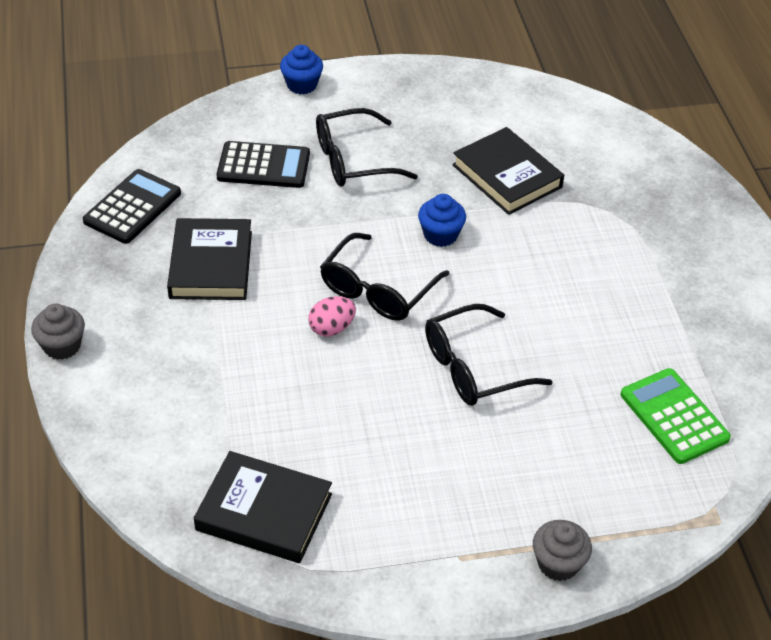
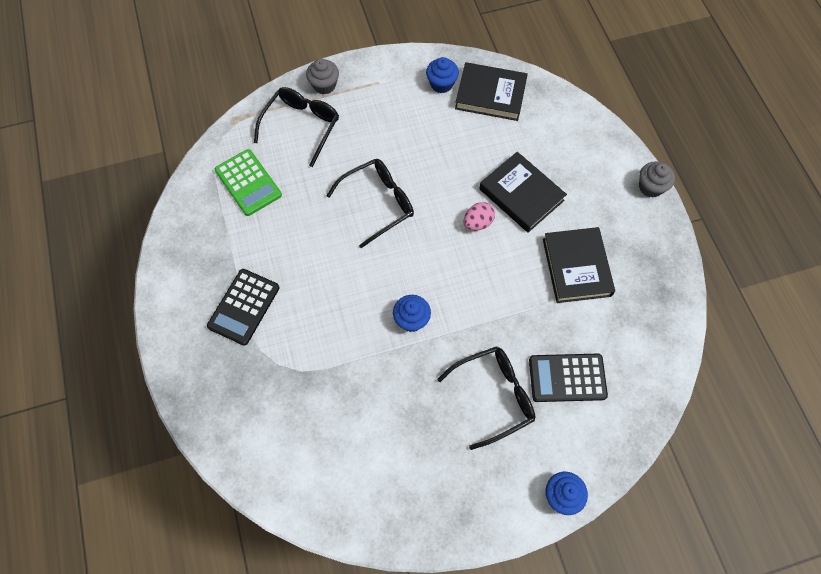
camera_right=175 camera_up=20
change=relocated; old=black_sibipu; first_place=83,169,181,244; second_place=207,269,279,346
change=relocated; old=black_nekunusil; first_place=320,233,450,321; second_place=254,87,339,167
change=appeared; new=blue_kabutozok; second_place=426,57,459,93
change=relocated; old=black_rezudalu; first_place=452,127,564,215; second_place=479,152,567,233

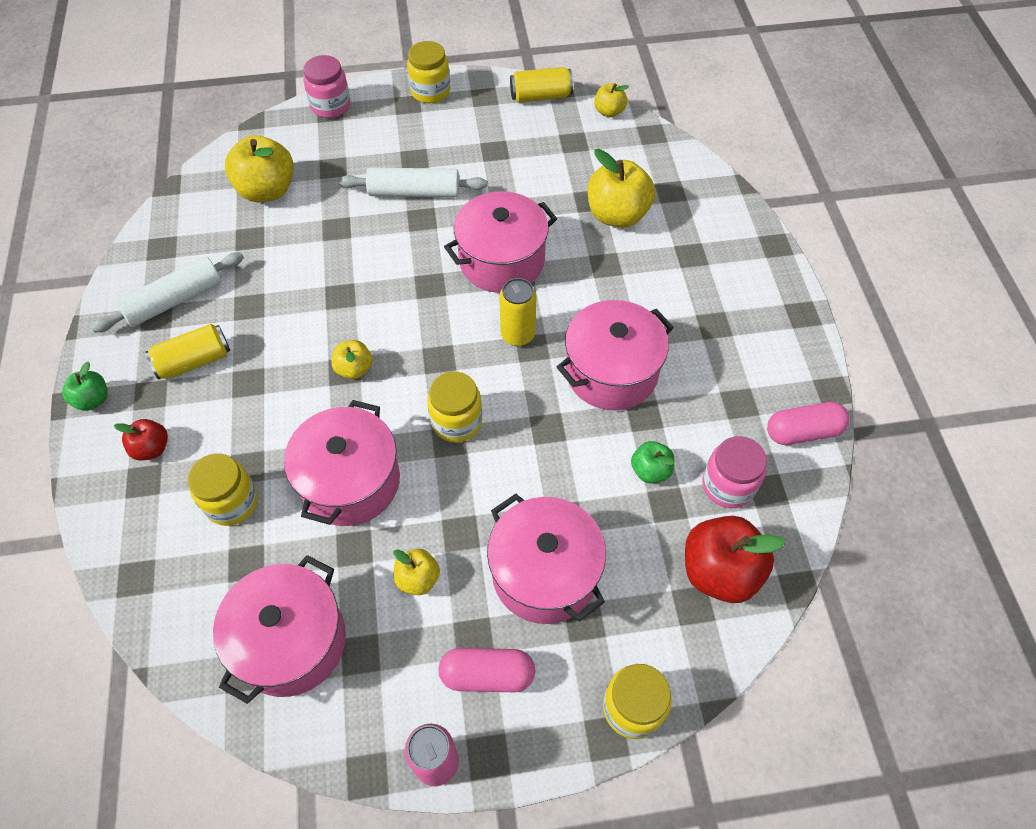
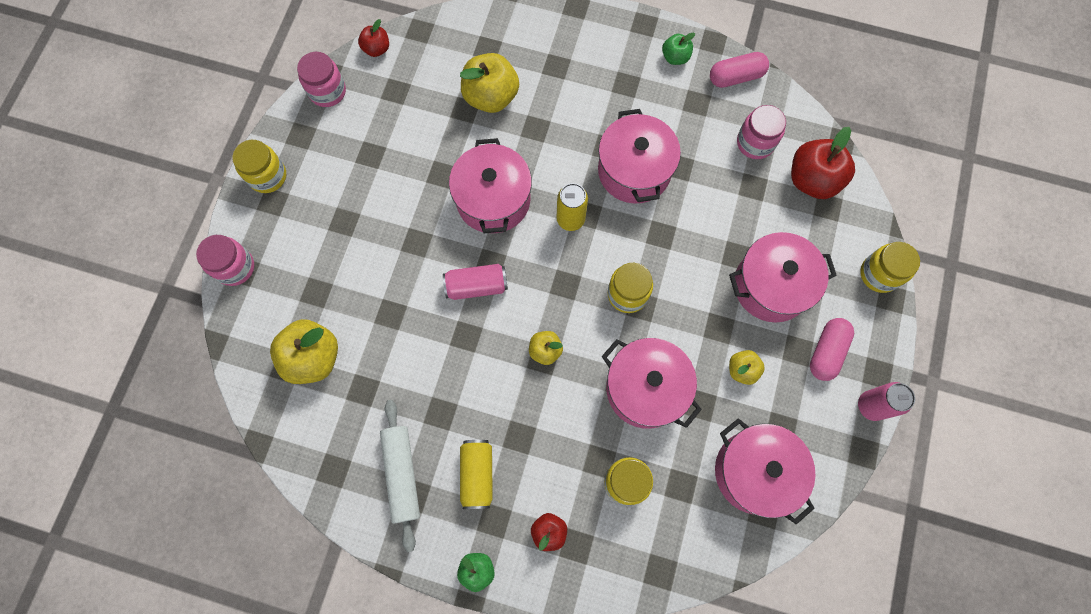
camera_right=-65 camera_up=15
change=exchanged; old=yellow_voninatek; new=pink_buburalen; first_place=510,67,573,103; second_place=297,52,346,107
change=colour; old=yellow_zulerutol; new=red_zulerutol; first_place=594,83,629,117; second_place=358,19,389,57
change=appeared; new=pink_voninatek; second_place=443,264,508,300
change=relocated; old=green_zulerutol; first_place=631,441,675,483; second_place=662,33,695,65
change=spun; old=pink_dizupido; first_place=767,402,850,445; second_place=710,52,769,88; degrees=60
change=missing; old=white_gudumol; first_place=339,167,487,197

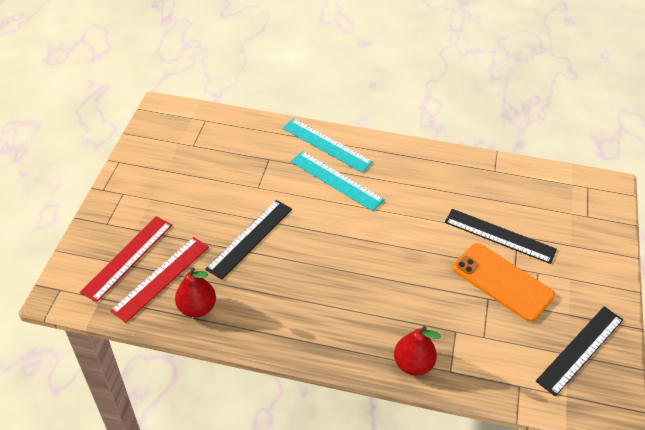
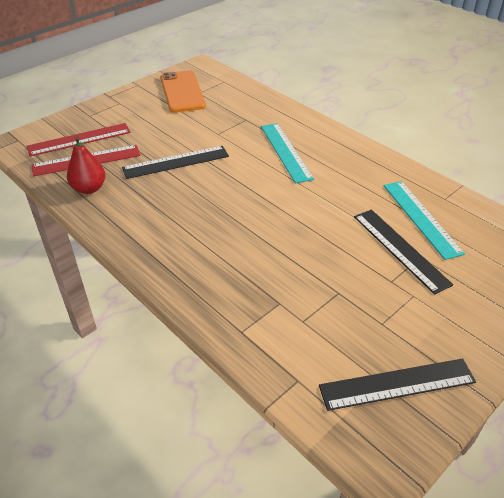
camera_right=35 camera_up=-5
change=relocated; old=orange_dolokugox; first_place=453,243,555,322; second_place=161,70,206,113
change=relocated; old=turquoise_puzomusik; first_place=282,118,373,173; second_place=384,181,465,260
change=missing; old=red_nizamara; first_place=394,326,441,376

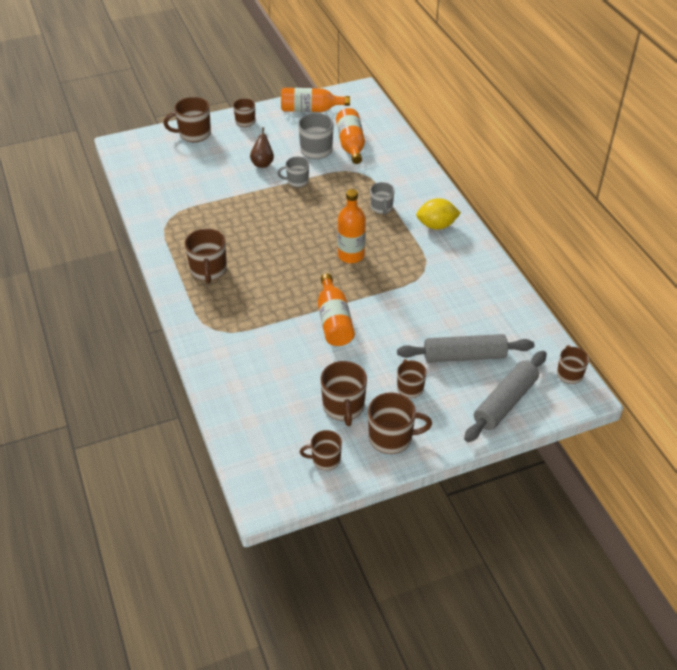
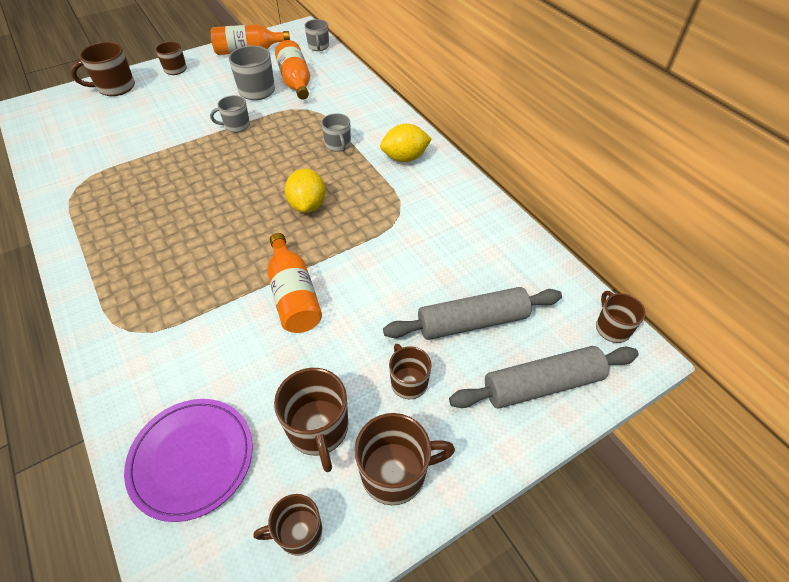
camera_right=-10 camera_up=5
change=appeared; new=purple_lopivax; second_place=124,399,253,522
change=exchanged; old=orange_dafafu; new=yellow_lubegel; first_place=337,189,366,263; second_place=285,168,326,213
change=appeared; new=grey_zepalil; second_place=304,19,329,51
change=spun; old=grey_gudumol; first_place=464,351,547,442; second_place=449,346,639,409; degrees=45
change=missing; old=brown_zepalil; first_place=185,228,227,284
change=missing; old=brown_nizamara; first_place=250,127,274,168

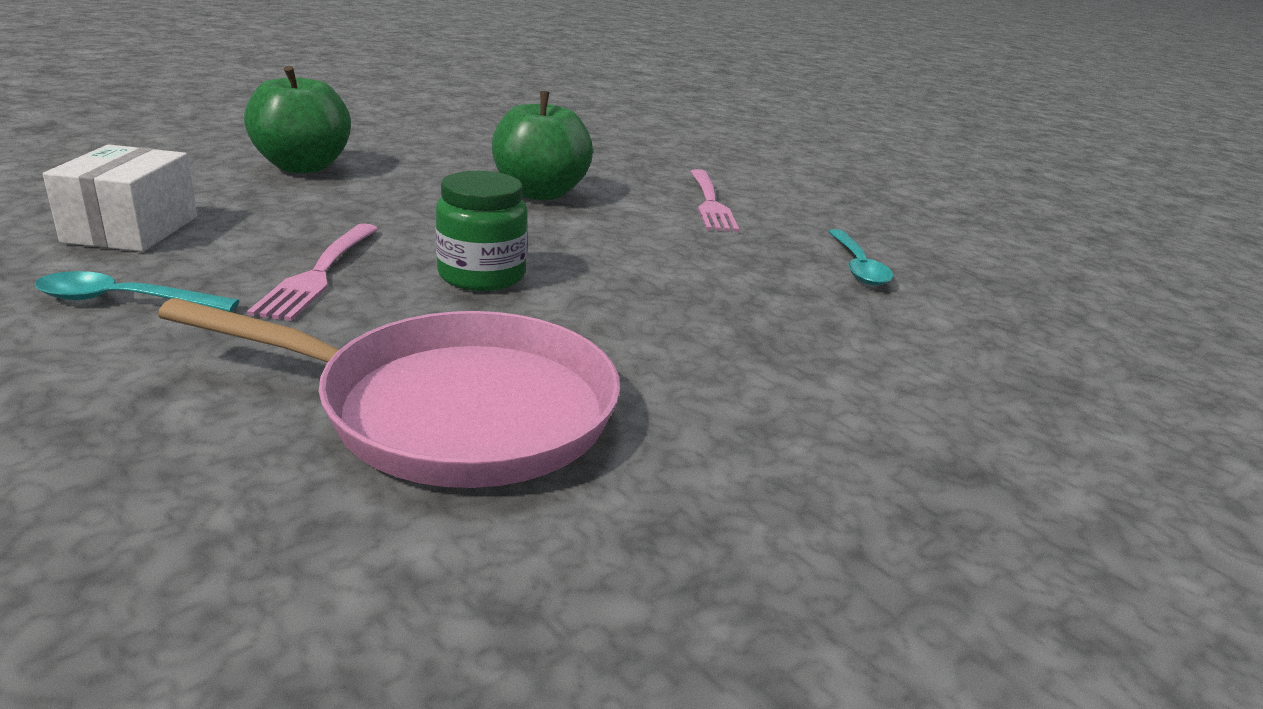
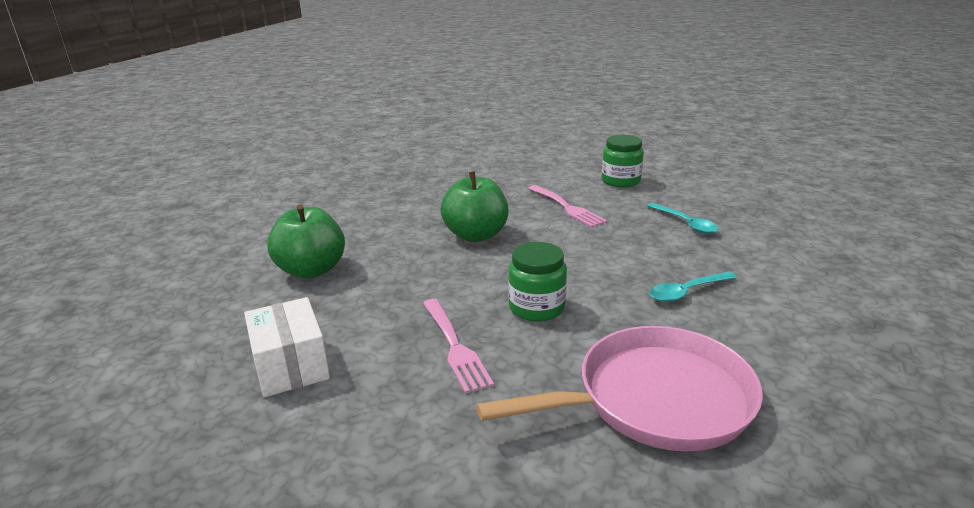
camera_right=-25 camera_up=0
change=appeared; new=green_buburalen; second_place=602,135,644,188
change=relocated; old=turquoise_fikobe; first_place=35,271,239,312; second_place=650,271,737,302

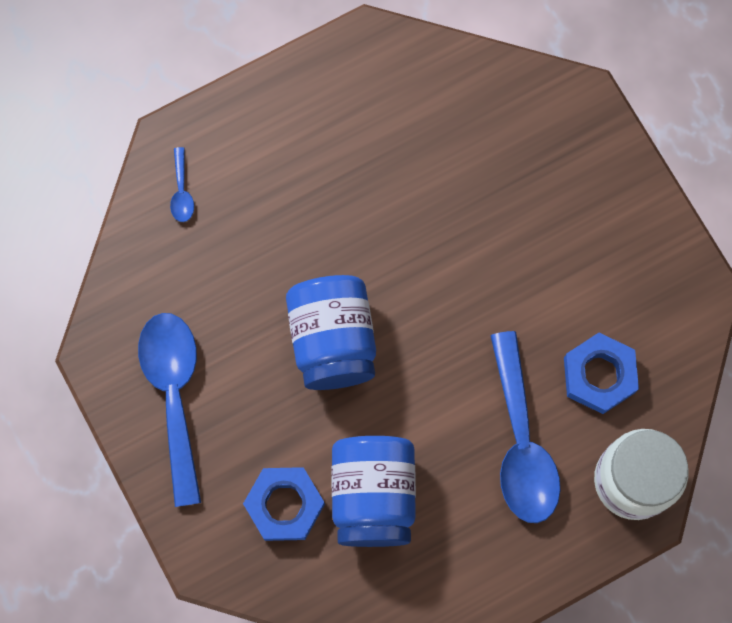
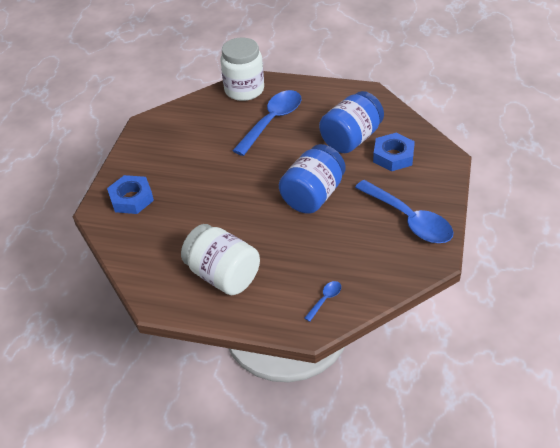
camera_right=-135 camera_up=-30
change=relocated; old=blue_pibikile; first_place=564,333,639,414; second_place=107,175,154,214
change=appeared; new=white_buburalen; second_place=181,224,260,295
change=spun; old=blue_fikobe; first_place=138,313,201,507; second_place=355,180,453,243; degrees=-75

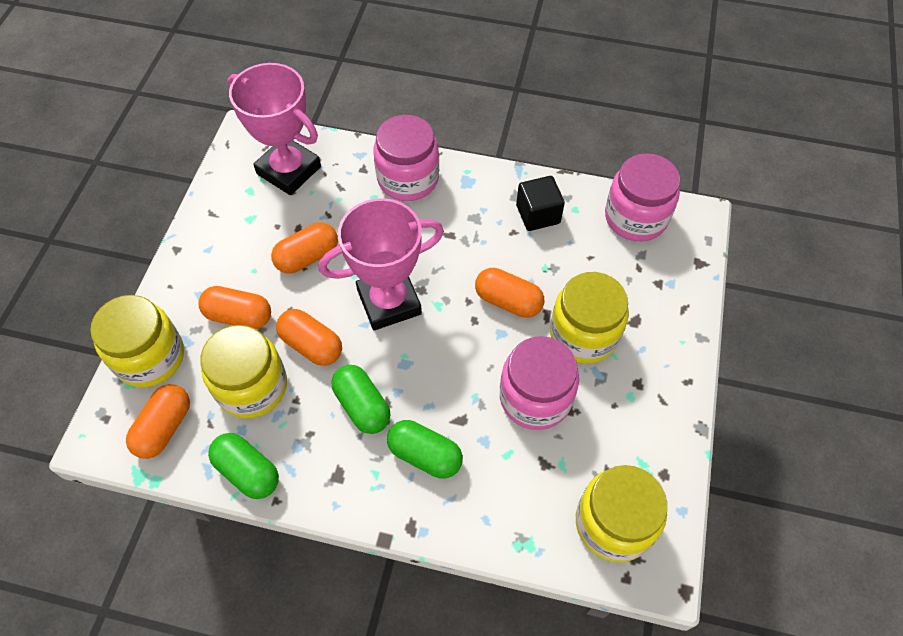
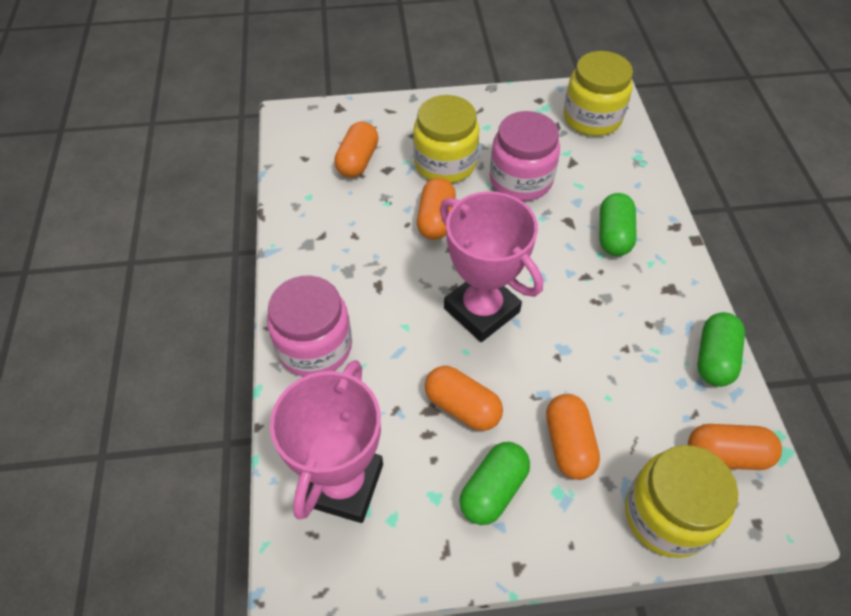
camera_right=-110 camera_up=-5
change=relocated; old=orange_dizupido; first_place=276,309,342,366; second_place=334,121,378,178
change=relocated; old=green_dizupido; first_place=332,365,390,434; second_place=459,442,530,525
change=missing; old=yellow_buburalen; first_place=200,325,287,419
change=missing; old=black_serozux; first_place=516,176,565,231
change=missing; old=pink_buburalen; first_place=605,153,680,241

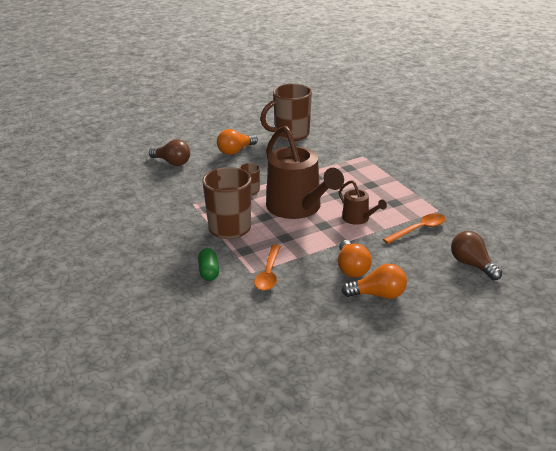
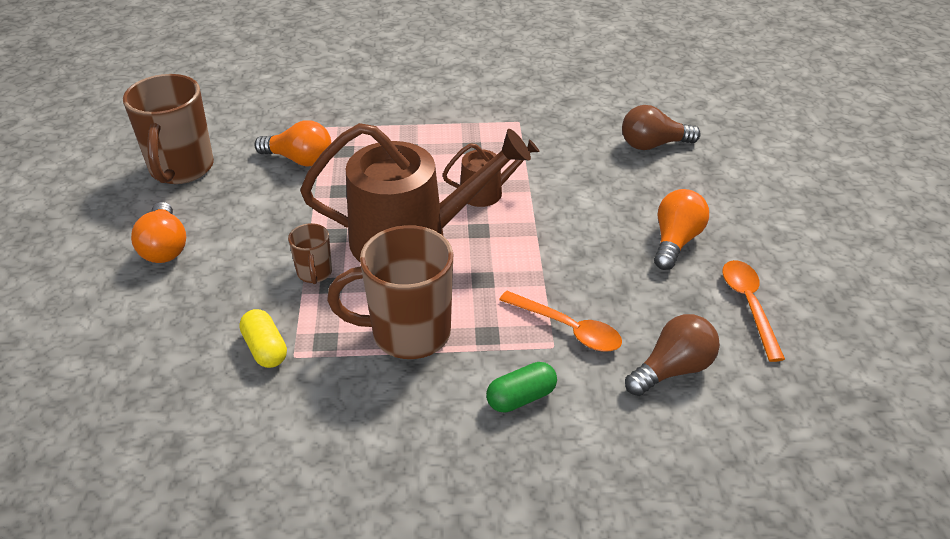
camera_right=-65 camera_up=10
change=appeared; new=yellow_dizupido; second_place=239,309,287,368
change=relocated; old=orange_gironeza; first_place=338,240,372,277; second_place=254,120,331,167
change=spun; old=green_dizupido; first_place=198,248,219,281; second_place=486,362,557,413; degrees=-45
change=relocated; old=brown_gironeza; first_place=149,139,190,166; second_place=625,314,720,396
change=relocated; old=orange_fikobe; first_place=383,213,445,244; second_place=722,260,785,362

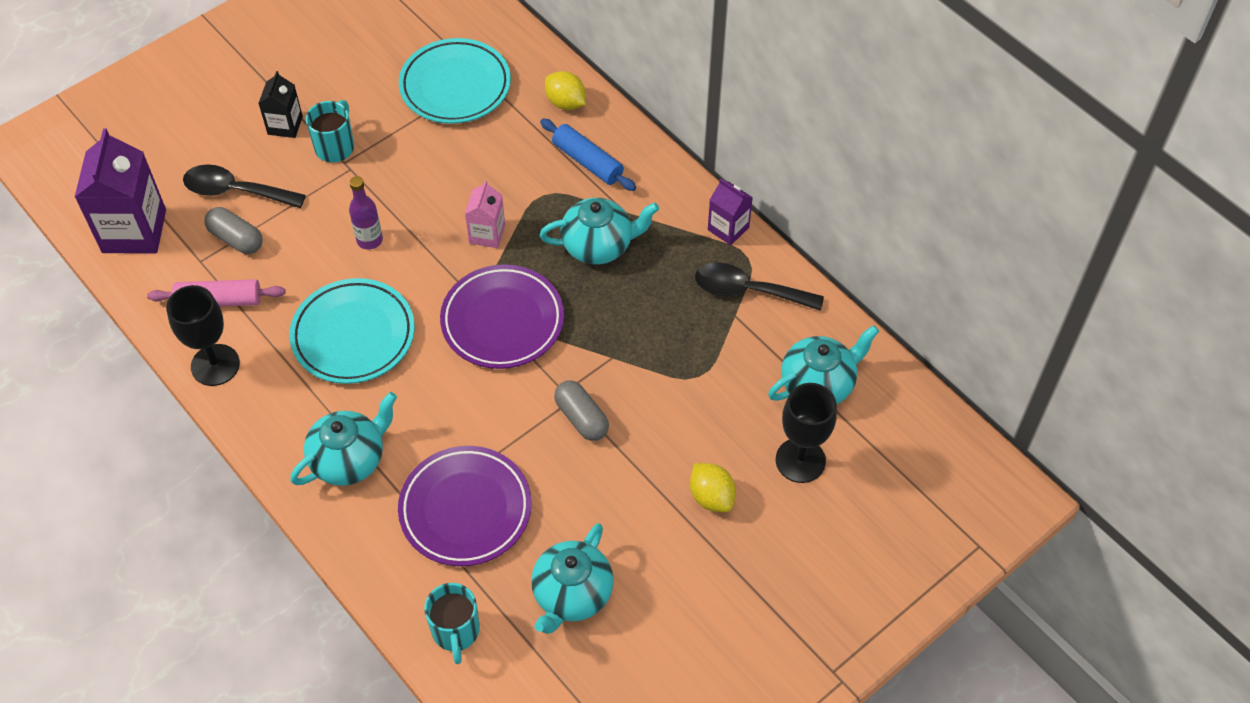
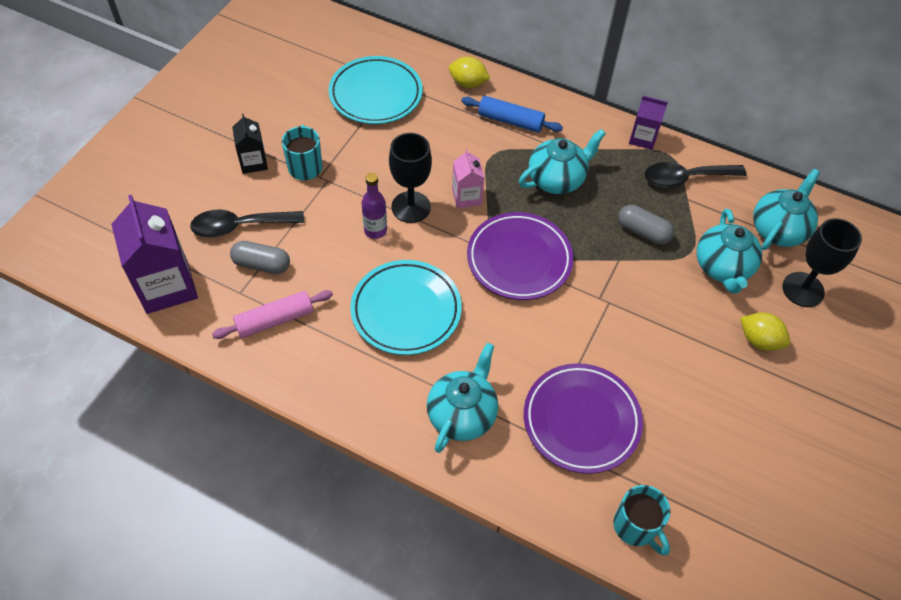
camera_right=-25 camera_up=0
change=relocated; old=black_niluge; first_place=166,285,240,386; second_place=389,133,432,223
change=relocated; old=grey_dizupido; first_place=554,381,609,441; second_place=618,205,674,244
change=relocated; old=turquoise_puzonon; first_place=531,523,614,634; second_place=697,209,762,294

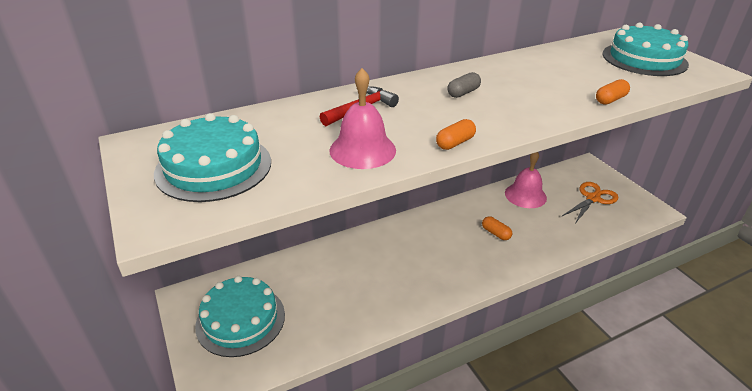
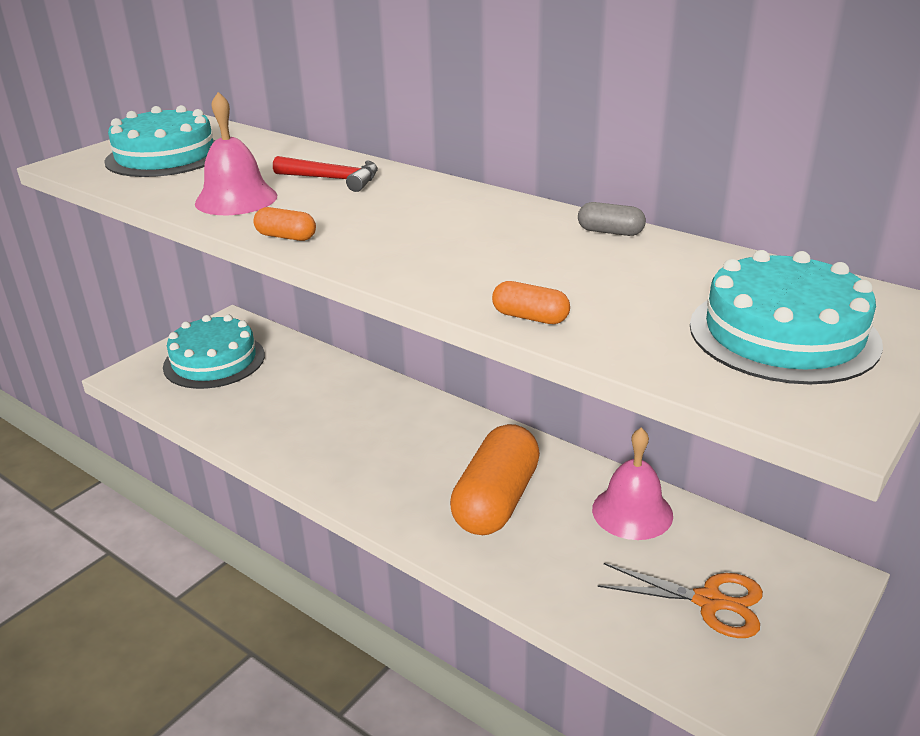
camera_right=65 camera_up=-5
change=size; old=orange_dizupido; first_place=482,216,512,240; second_place=450,424,540,535; factor=2.41
change=relocated; old=grey_dizupido; first_place=447,72,481,98; second_place=578,202,646,236

